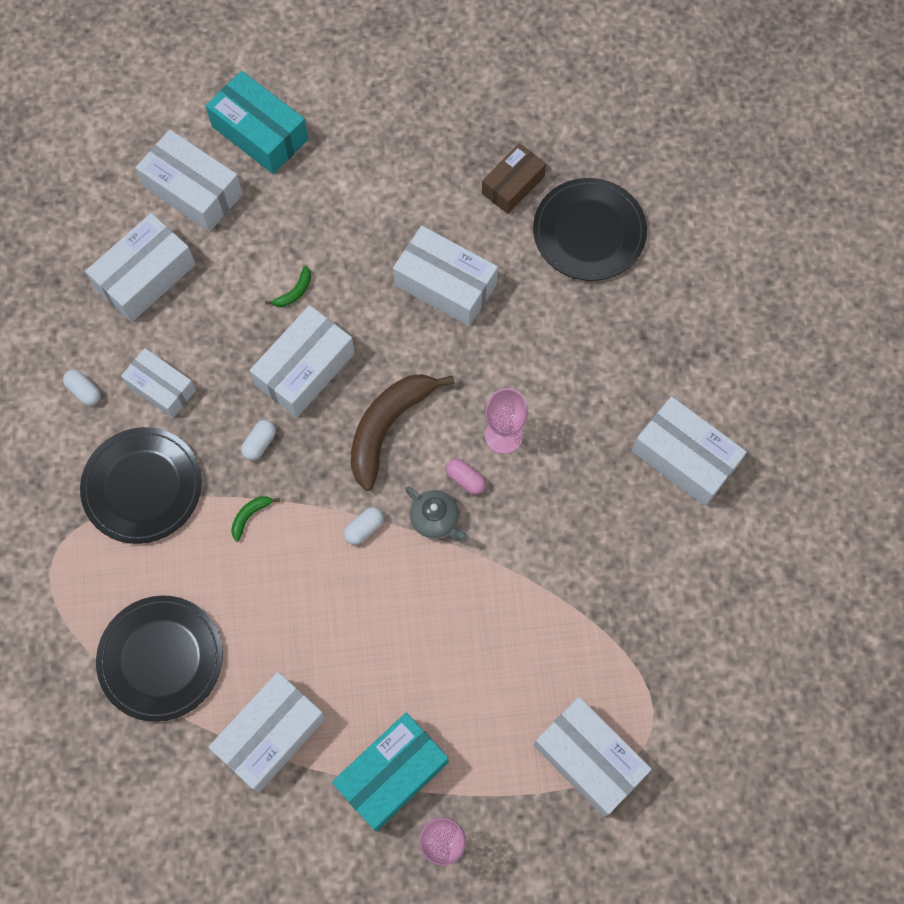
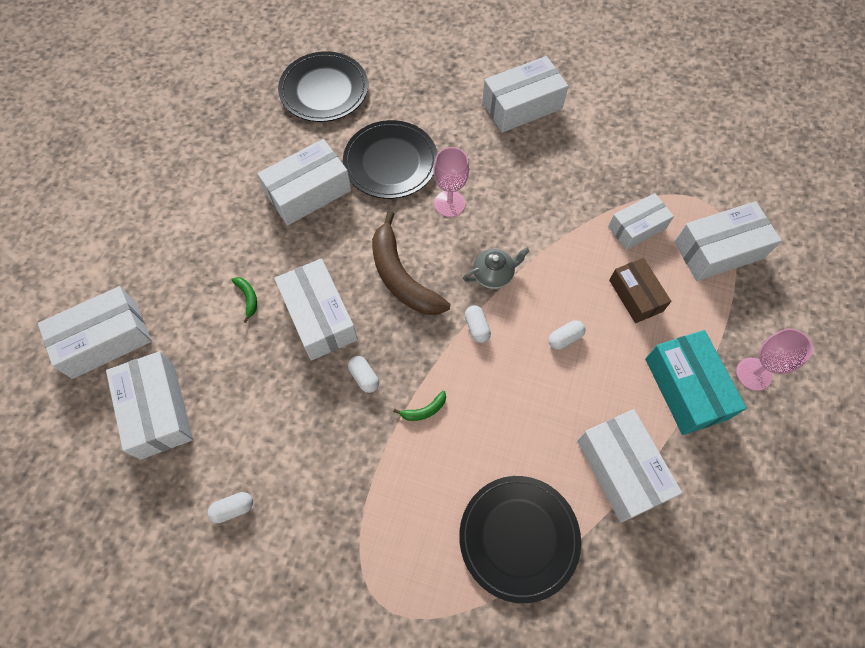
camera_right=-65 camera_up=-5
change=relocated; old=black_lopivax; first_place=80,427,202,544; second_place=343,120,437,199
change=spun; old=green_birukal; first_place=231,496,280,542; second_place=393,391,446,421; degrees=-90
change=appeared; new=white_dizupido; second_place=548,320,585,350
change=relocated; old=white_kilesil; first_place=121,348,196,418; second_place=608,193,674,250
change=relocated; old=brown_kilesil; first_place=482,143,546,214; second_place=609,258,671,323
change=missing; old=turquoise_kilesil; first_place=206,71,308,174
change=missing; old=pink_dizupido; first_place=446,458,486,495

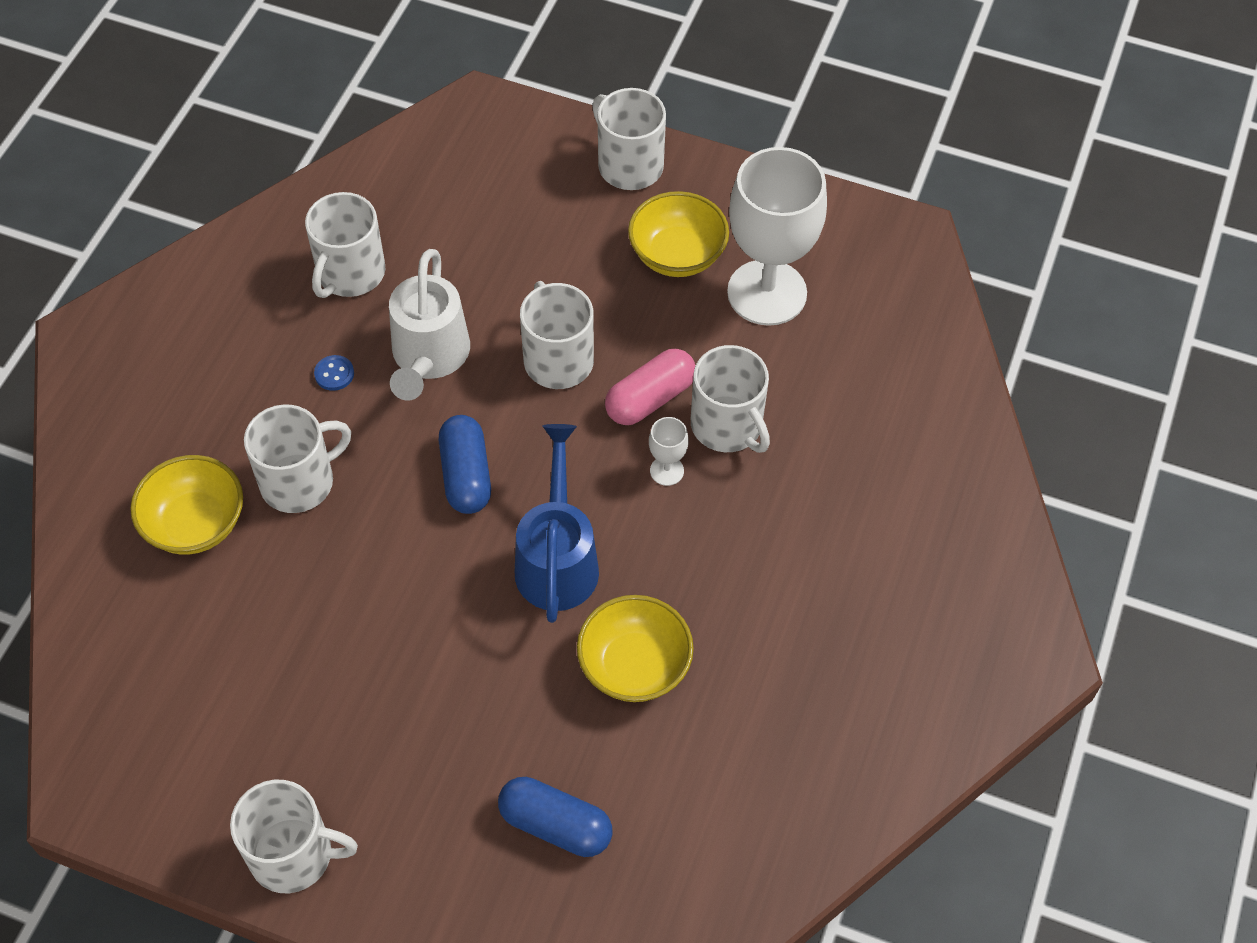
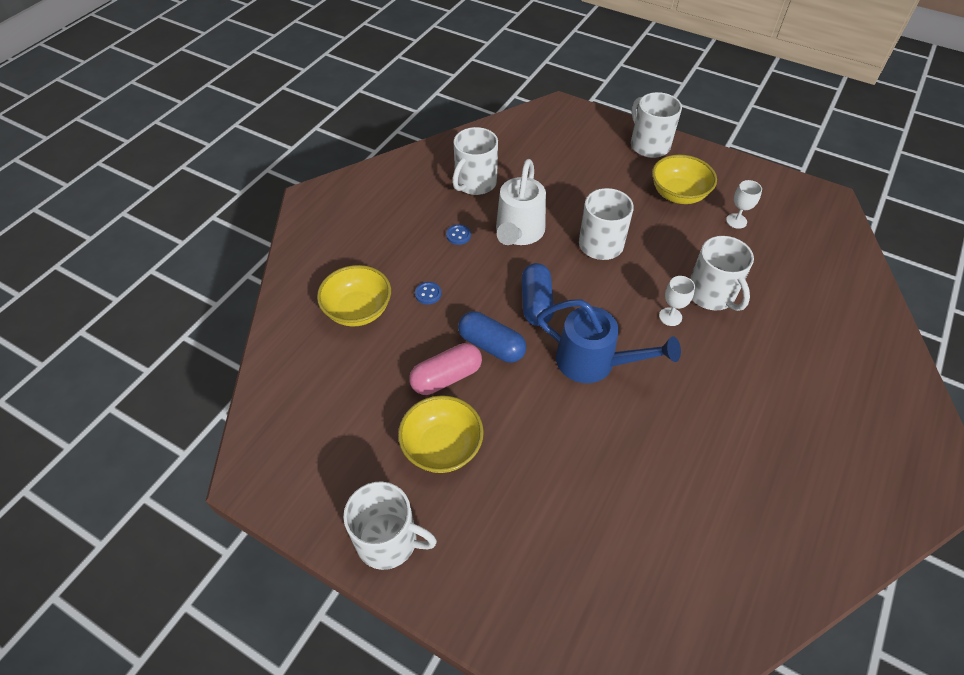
camera_right=10 camera_up=-5
change=relocated; old=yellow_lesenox; first_place=577,595,694,702; second_place=398,395,484,473
change=relocated; old=pink_dizupido; first_place=605,349,696,425; second_place=409,343,482,395
change=exchanged; old=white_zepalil; new=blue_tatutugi; first_place=244,404,351,513; second_place=415,282,442,304
change=relocated; old=blue_dizupido; first_place=498,777,613,857; second_place=458,311,526,363
change=spun; old=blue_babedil; first_place=515,424,599,623; second_place=537,299,681,383; degrees=105
change=size; old=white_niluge; first_place=727,147,827,326; second_place=726,180,762,229; factor=0.4

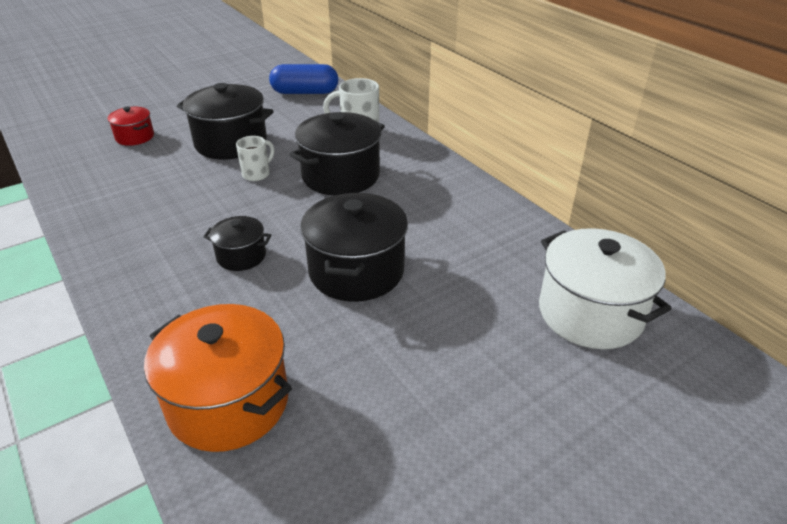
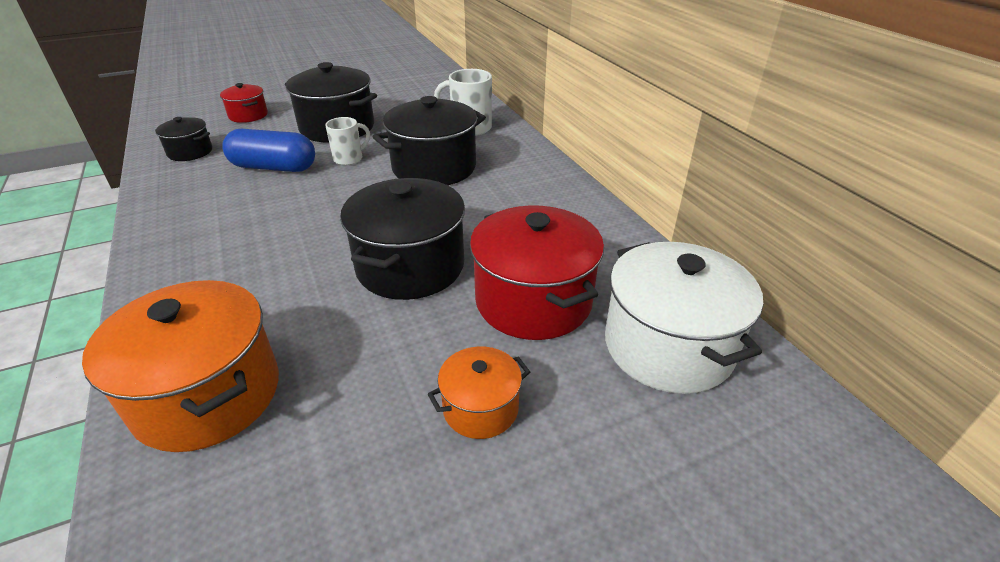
camera_right=10 camera_up=0
change=relocated; old=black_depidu; first_place=203,216,272,271; second_place=155,117,212,161
change=relocated; old=blue_dizupido; first_place=269,64,338,94; second_place=222,129,315,172
change=appeared; new=orange_depidu; second_place=428,347,530,439
change=appeared; new=red_depidu; second_place=470,206,604,340

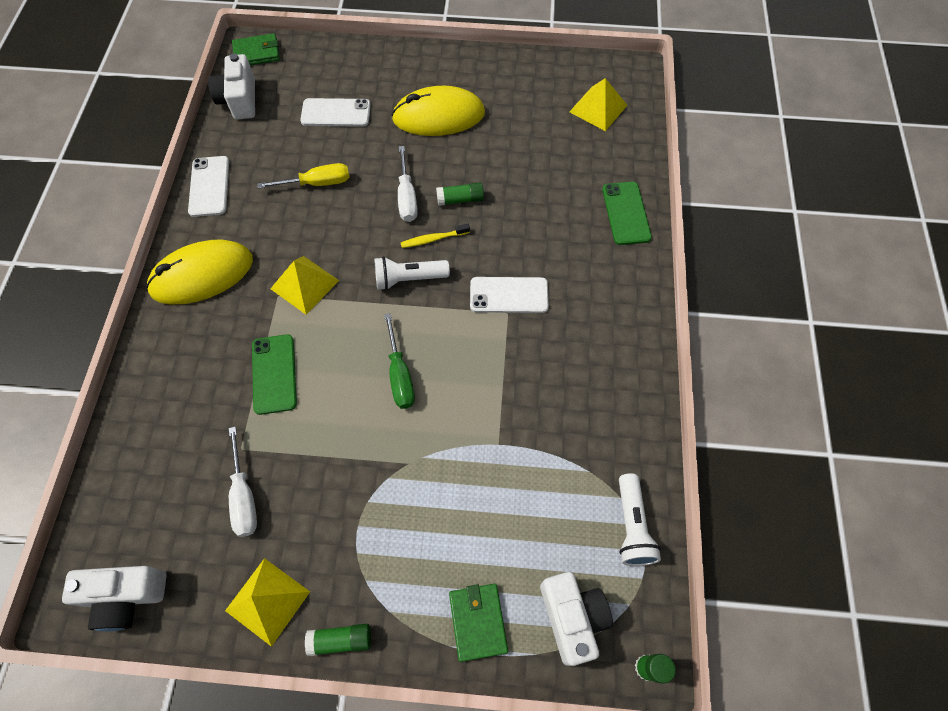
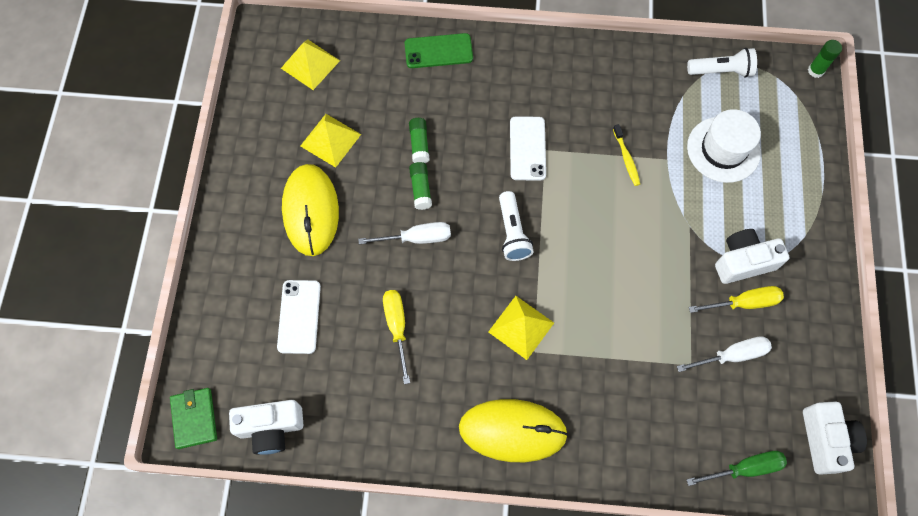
camera_right=-90 camera_up=5
change=relocated; old=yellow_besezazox; first_place=225,558,310,647; second_place=301,114,361,168
change=relocated; old=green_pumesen; first_place=305,624,371,656; second_place=409,118,429,163
change=spun; old=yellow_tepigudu; first_place=146,240,253,304; second_place=459,399,568,462; degrees=-60
change=relocated; old=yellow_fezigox; first_place=401,224,470,248; second_place=613,124,640,186
change=relocated; old=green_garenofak; first_place=384,313,415,409; second_place=686,451,787,486
change=appeared; new=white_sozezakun; second_place=687,109,761,183
change=appeared; new=yellow_garenofak; second_place=689,286,784,313
change=relocated; old=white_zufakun; first_place=540,572,613,666; second_place=715,229,790,284
change=missing; old=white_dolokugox; first_place=188,156,229,217
change=missing; old=green_dolokugox; first_place=252,334,297,415
change=missing; old=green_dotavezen; first_place=449,584,508,662

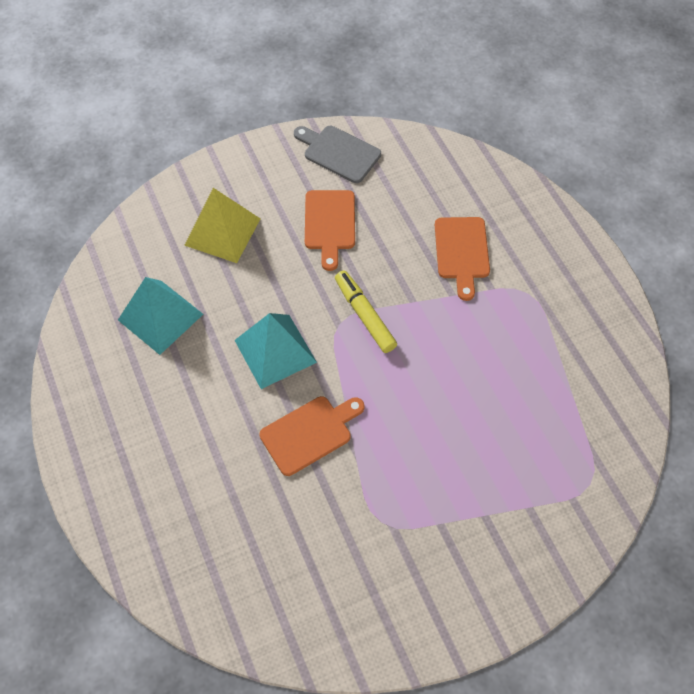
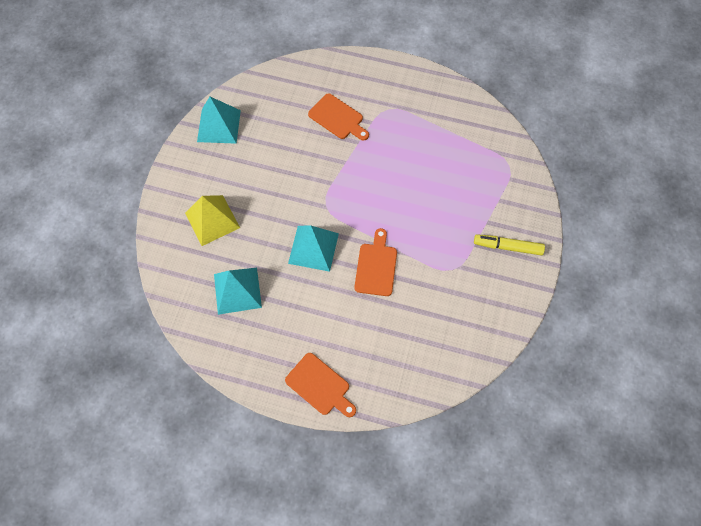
camera_right=-50 camera_up=5
change=exchanged; old=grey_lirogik; new=turquoise_besezazox; first_place=294,126,381,183; second_place=197,97,241,144
change=relocated; old=orange_lirogik; first_place=305,190,355,271; second_place=285,353,356,417
change=relocated; old=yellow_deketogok; first_place=335,271,397,353; second_place=474,234,545,255

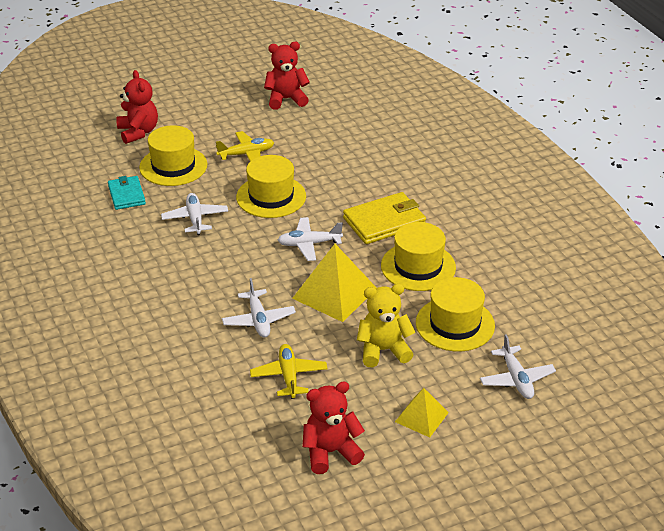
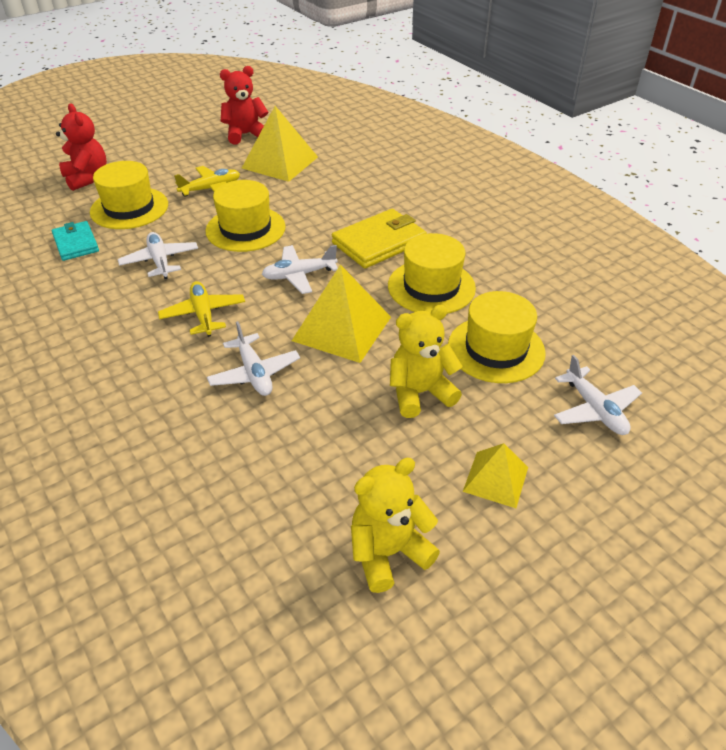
camera_right=-10 camera_up=5
change=relocated; old=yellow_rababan; first_place=250,344,328,399; second_place=158,281,245,337
change=appeared; new=yellow_besezazox; second_place=242,106,318,182
change=colour; old=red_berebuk; new=yellow_berebuk; first_place=302,381,365,474; second_place=351,458,440,593

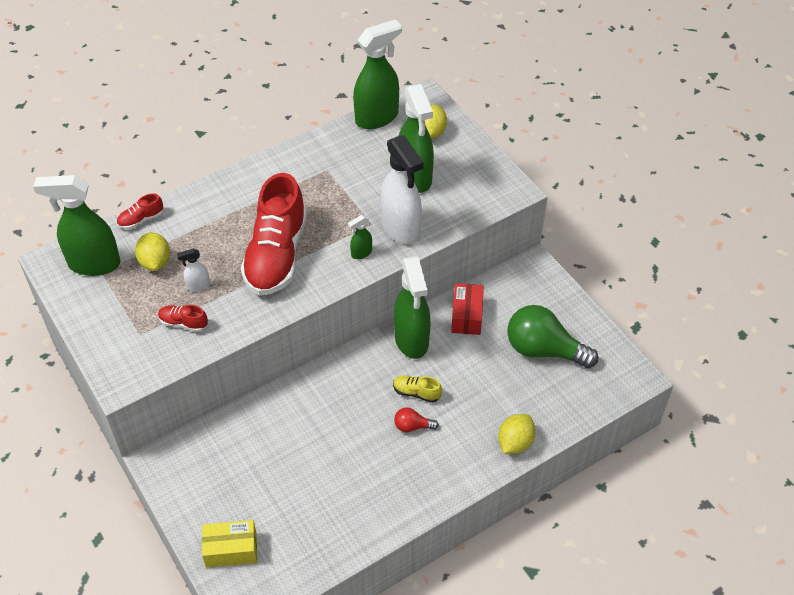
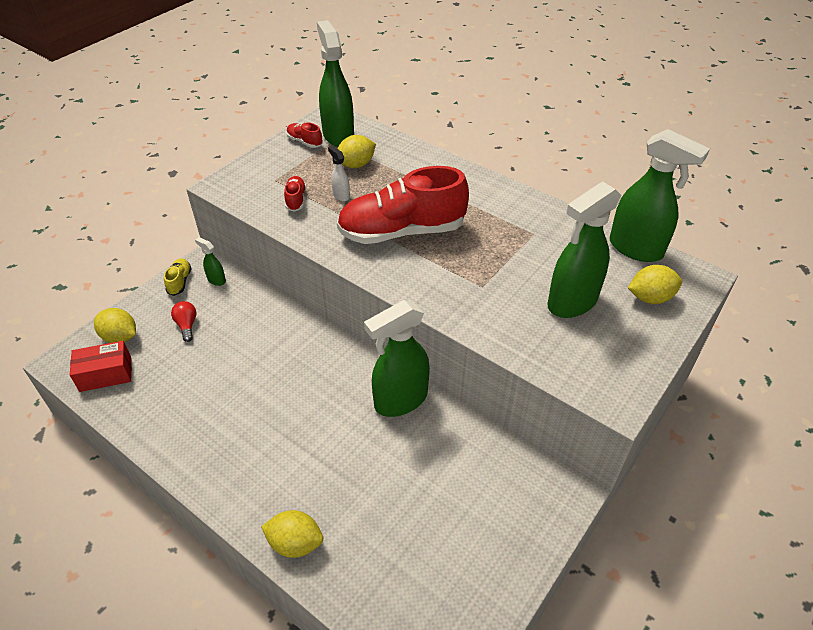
camera_right=70 camera_up=-5
change=relocated; old=red_kilesil; first_place=451,283,484,335; second_place=70,341,132,392
change=exchanged; old=yellow_kilesil; new=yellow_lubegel; first_place=202,520,257,568; second_place=94,308,136,343
change=relocated; old=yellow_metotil; first_place=393,376,442,403; second_place=164,259,192,296
change=relocated; old=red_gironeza; first_place=394,407,439,432; second_place=171,301,196,342
change=relocated; old=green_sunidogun; first_place=348,215,372,259; second_place=195,237,226,286
change=relocated; old=red_metotil; first_place=117,193,163,229; second_place=286,123,323,148
change=missing; old=white_sunidogun; first_place=380,135,424,244
change=missing; old=green_gironeza; first_place=507,305,598,368

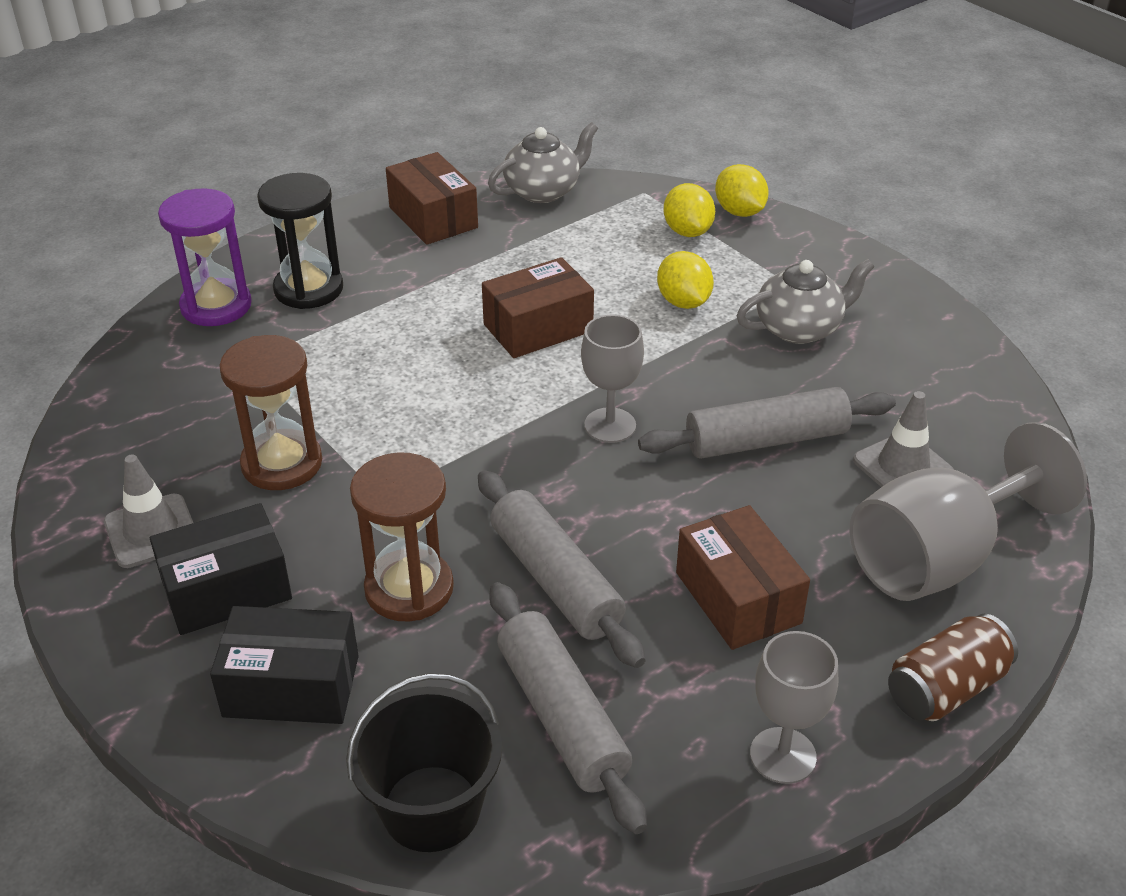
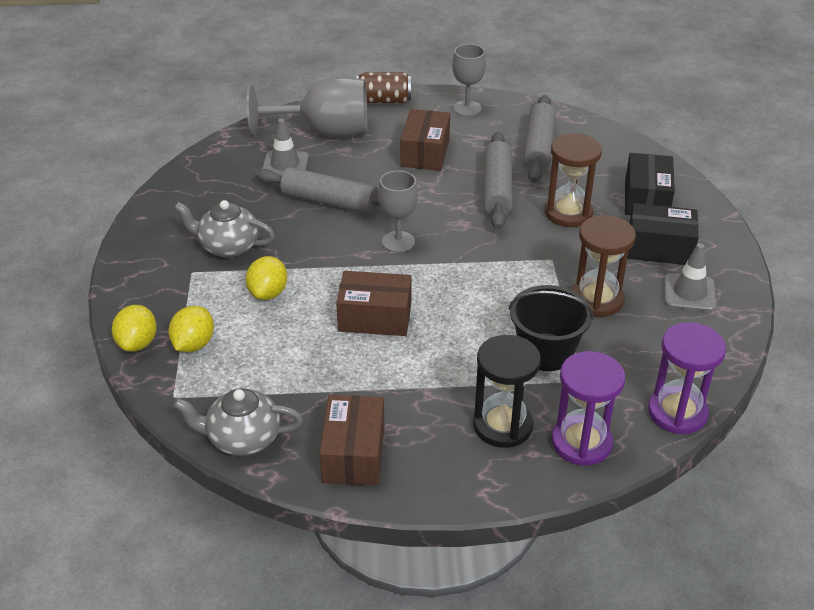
camera_right=-145 camera_up=0
change=relocated; old=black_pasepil; first_place=346,673,502,852; second_place=509,285,594,371
change=spun; old=black_kilesil; first_place=210,606,359,724; second_place=625,153,675,215; degrees=60
change=appeared; new=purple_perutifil; second_place=648,322,726,434

